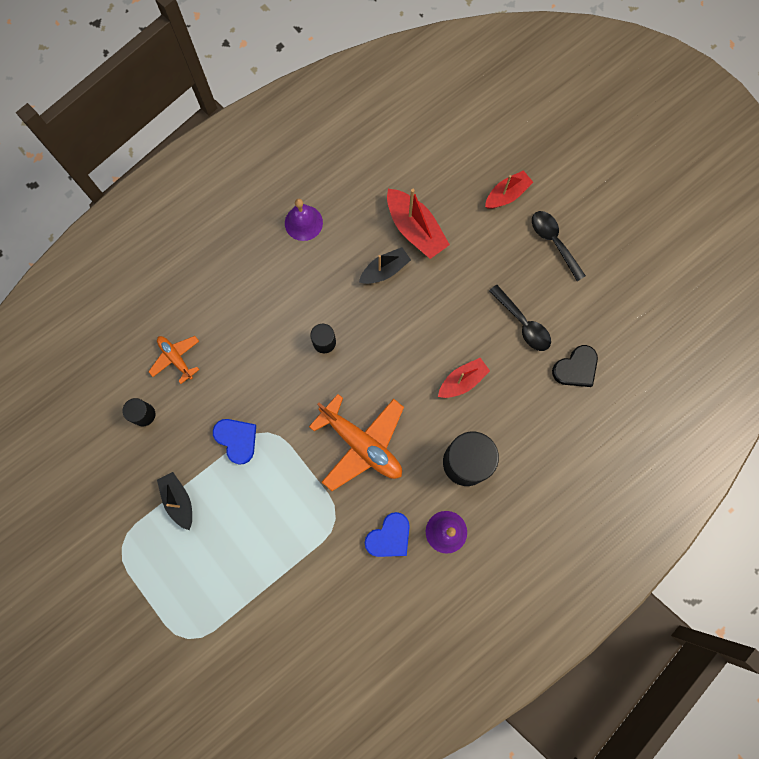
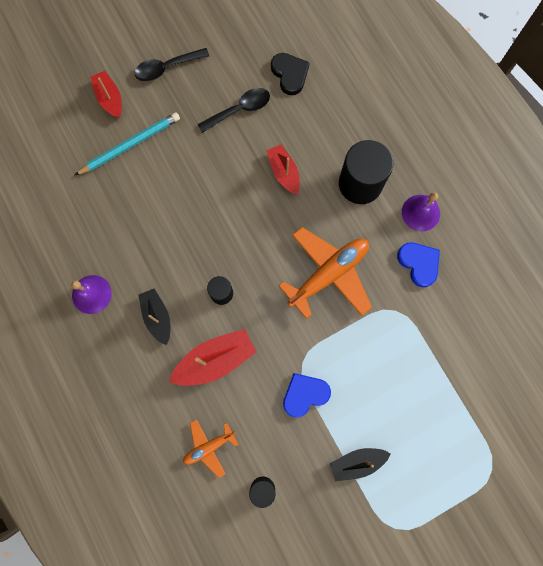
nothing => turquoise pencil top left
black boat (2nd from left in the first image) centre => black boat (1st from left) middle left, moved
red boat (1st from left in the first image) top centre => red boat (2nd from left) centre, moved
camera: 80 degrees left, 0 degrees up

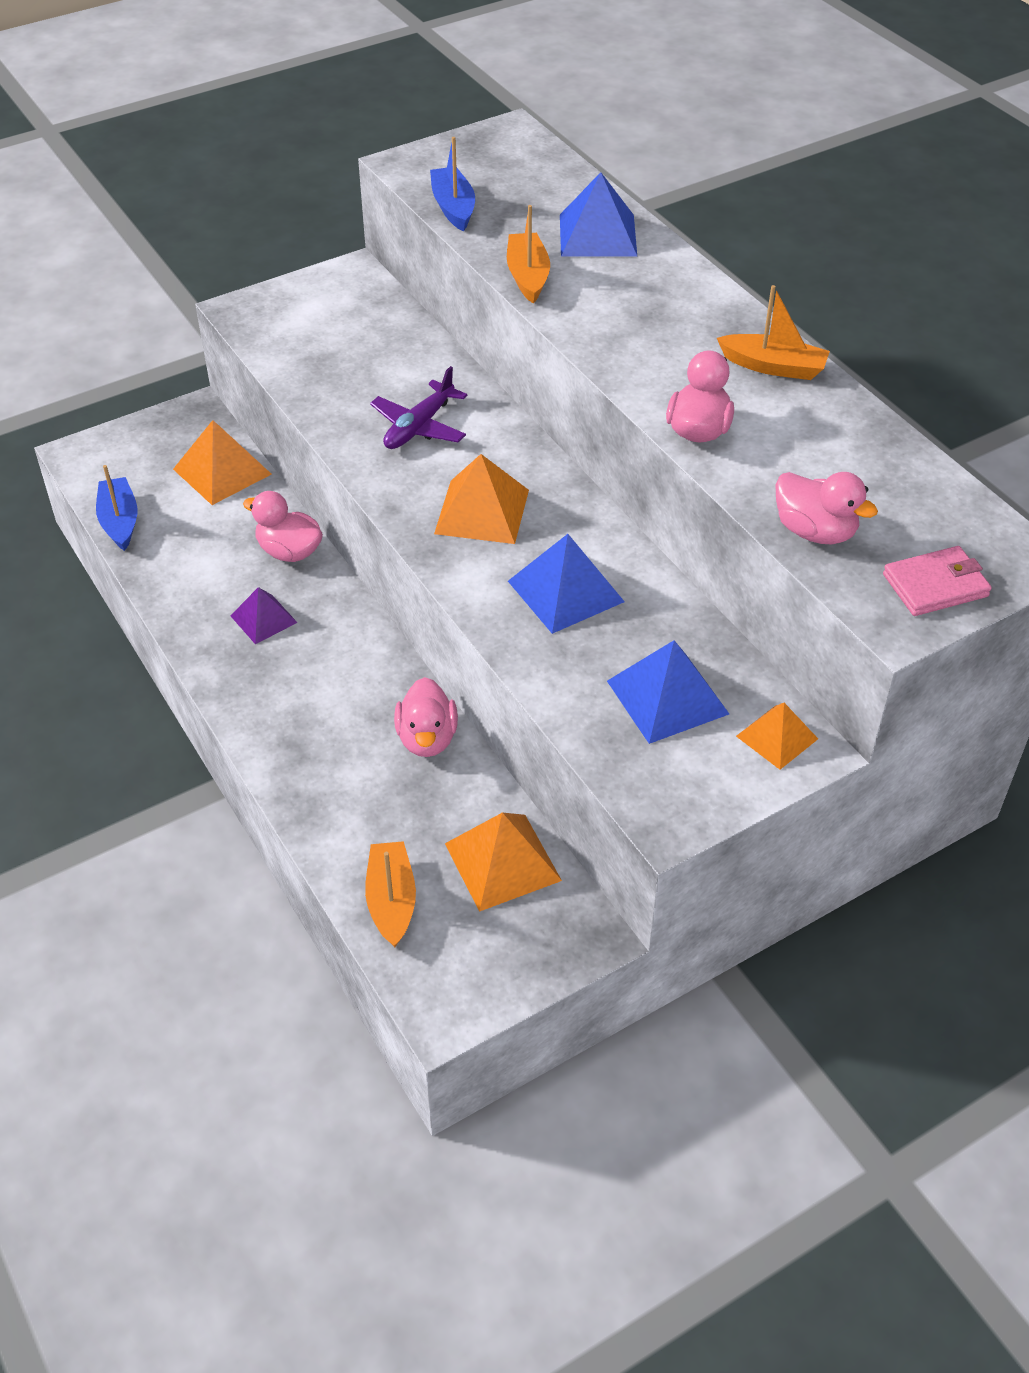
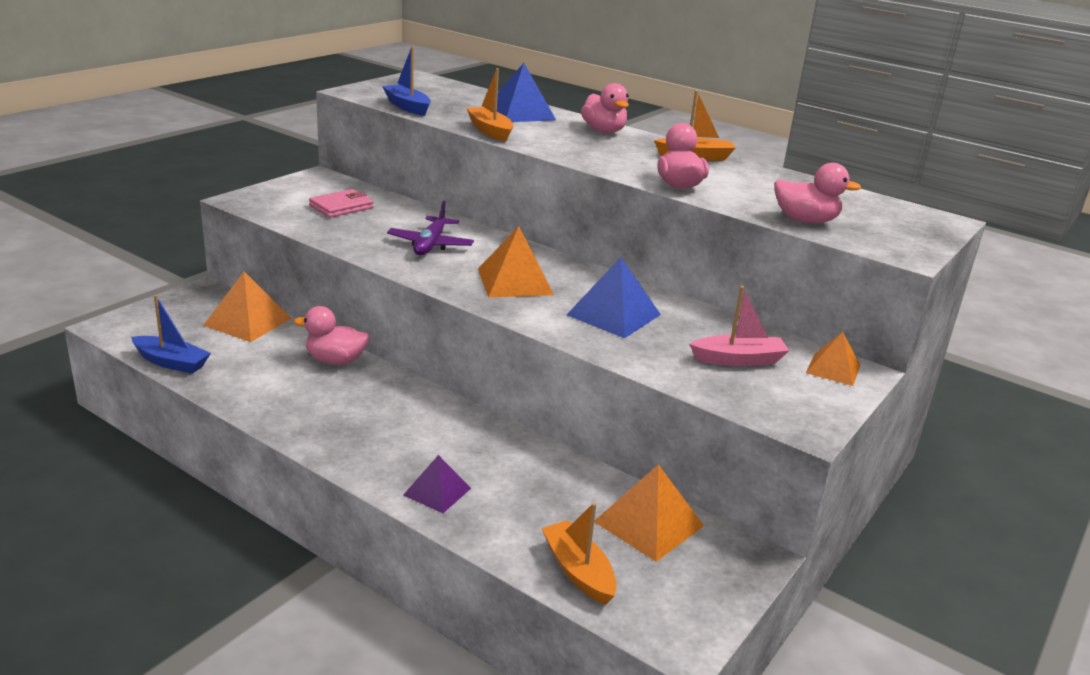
blue boat (1st from left) middle left, 150 degrees clockwise
pink wallet middle right => pink wallet top left, moved
purple pyramid middle left => purple pyramid bottom centre, moved
pink duck (2nd from left) centre => pink duck (2nd from left) top centre, moved
blue pyramid (3rd from left) centre => pink boat middle right
camera: 25 degrees left, 20 degrees down

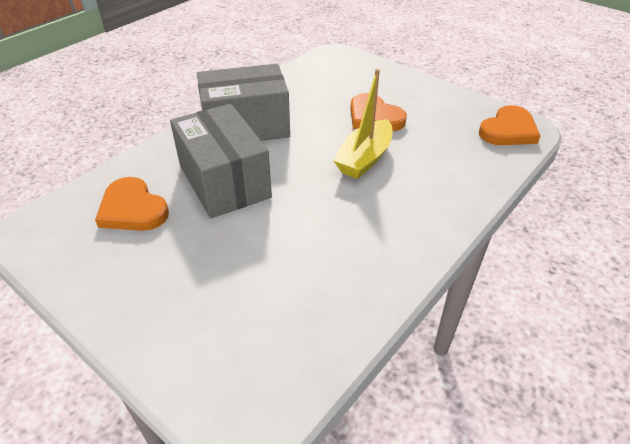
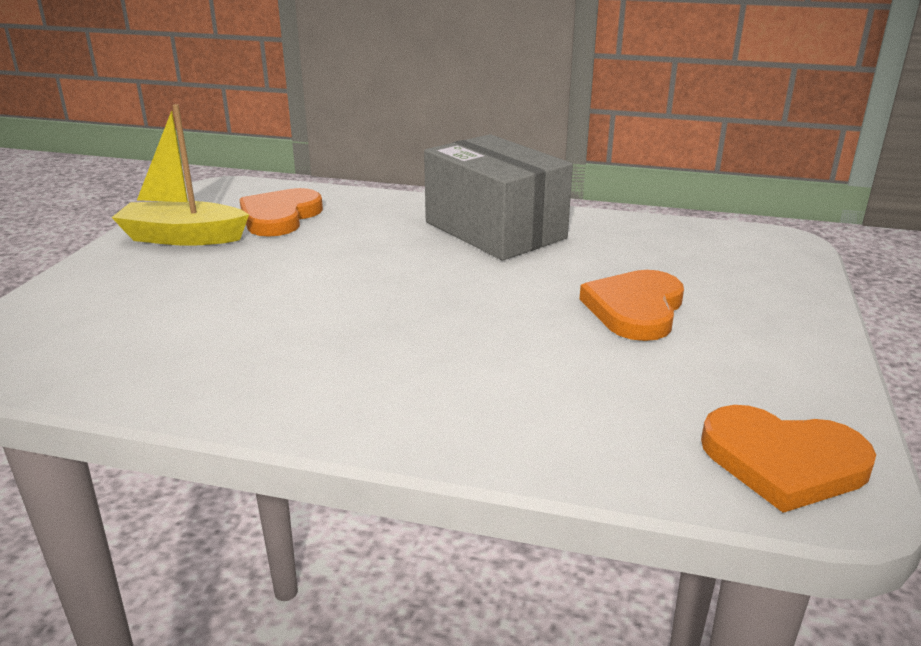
yellow boat top centre => yellow boat top left, moved
grey box (1st from left) centre => nothing
camera: 65 degrees right, 15 degrees down

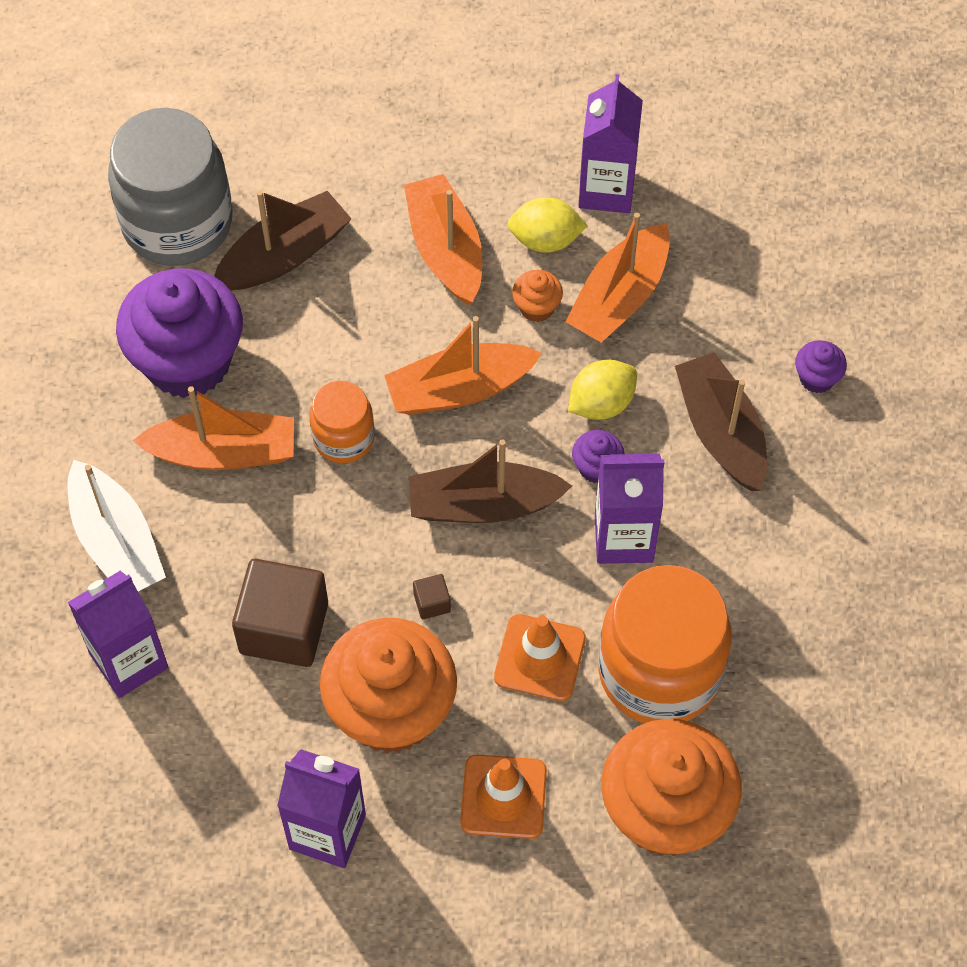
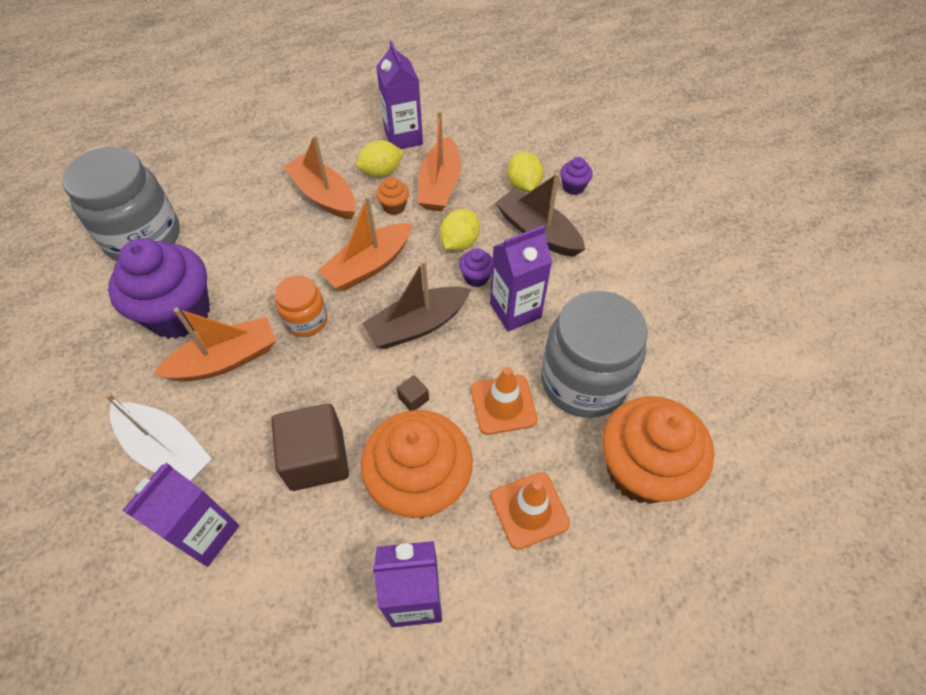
nothing => yellow lemon (3rd from left) top centre
orange jar (2nd from left) middle right => grey jar (2nd from left) centre
brown boat (1st from left) top left => nothing
camera: 25 degrees left, 5 degrees down

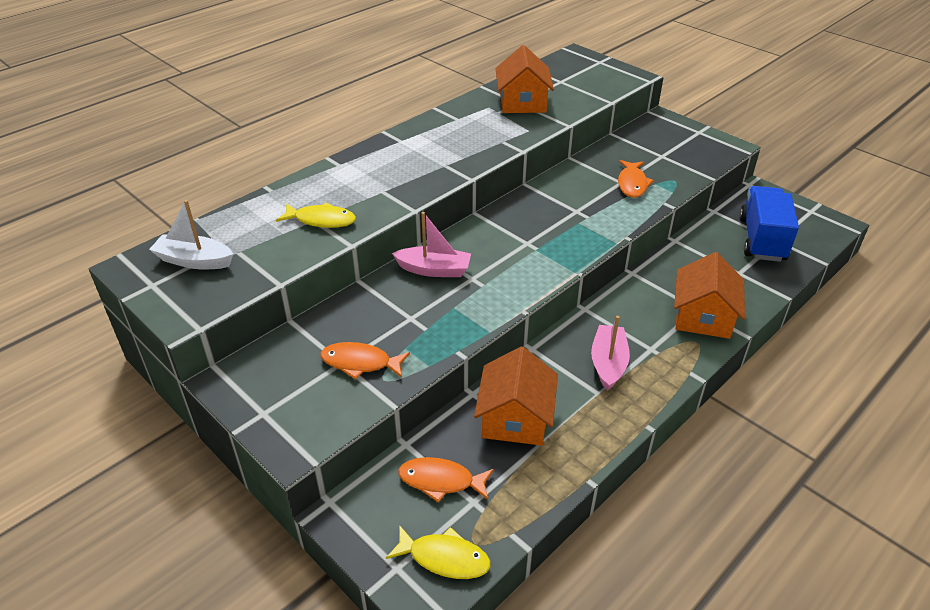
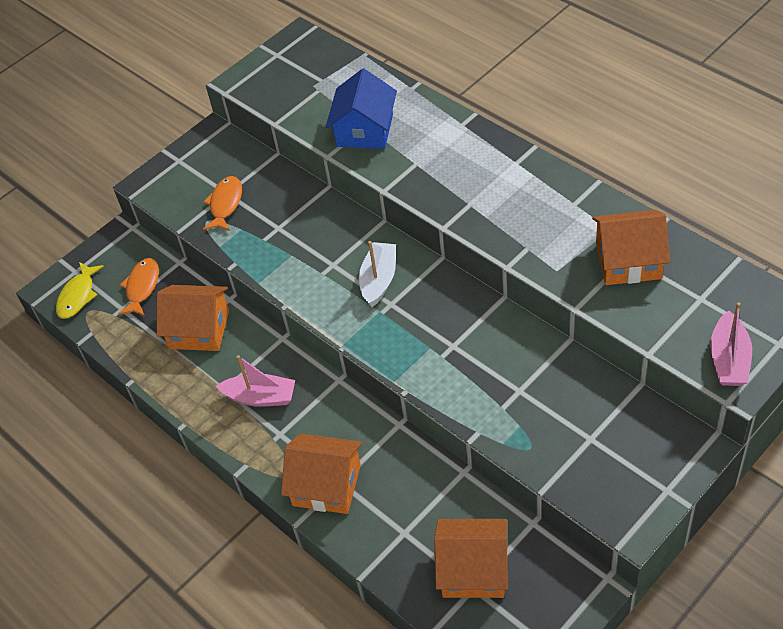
yellow fish (1st from left) centre => blue house top centre
white boat middle left => white boat centre, moved
blue truck middle right => orange house (3rd from left) bottom centre
pink boat (1st from left in the first image) centre => pink boat (2nd from left) middle right, moved
orange fish (3rd from left) top right => nothing
camera: 95 degrees right, 10 degrees up

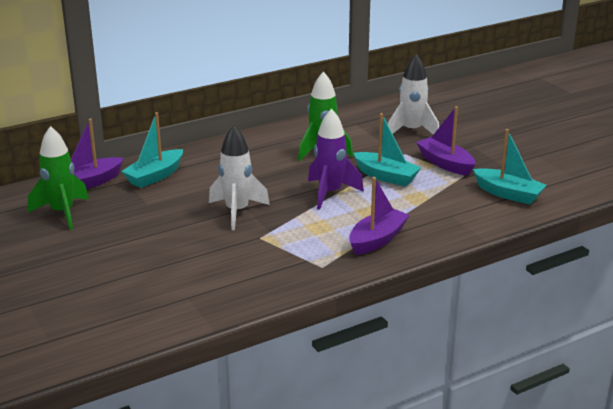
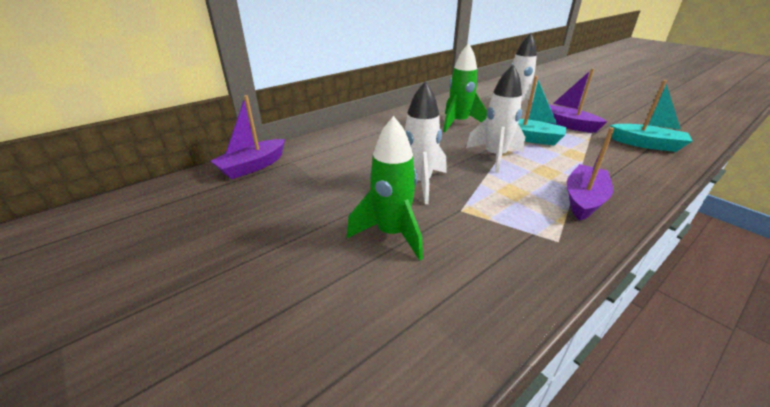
green rocket (1st from left) middle left => green rocket (1st from left) centre, moved
purple rocket centre => white rocket (2nd from left) top centre
turquoise boat (1st from left) middle left => nothing
camera: 10 degrees left, 5 degrees up

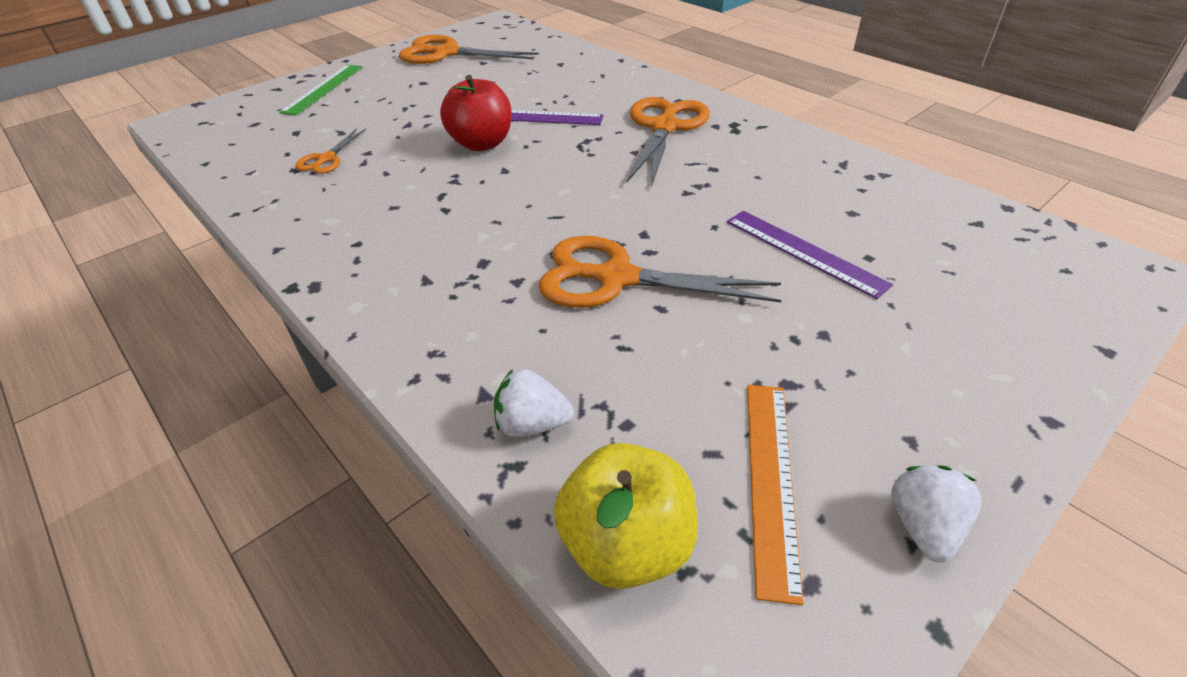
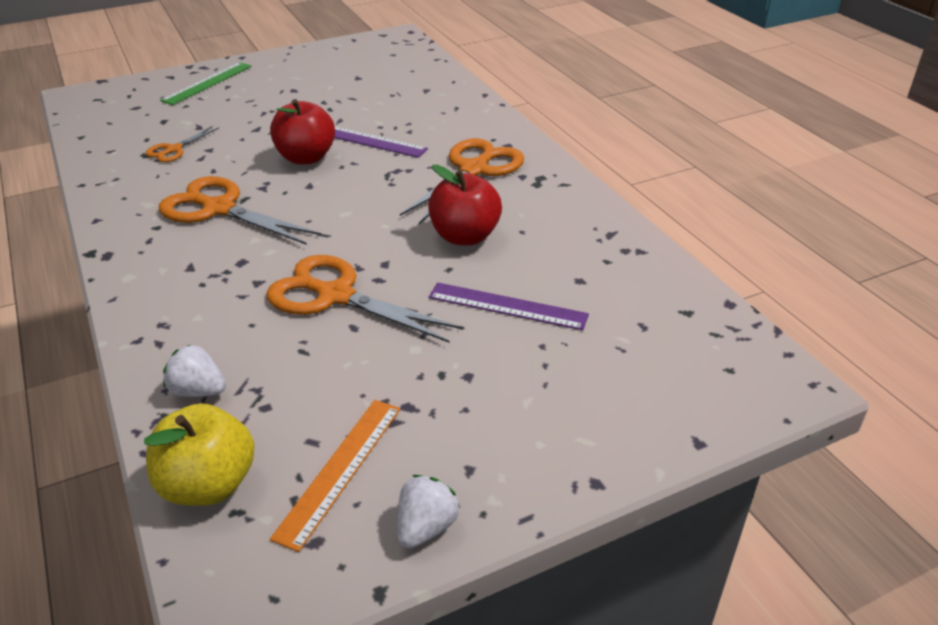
orange scissors (2nd from left) top centre => orange scissors (2nd from left) middle left, moved
nothing => red apple (2nd from left) top centre
purple ruler (2nd from left) middle right => purple ruler (2nd from left) centre, 45 degrees counterclockwise
camera: 15 degrees right, 5 degrees down

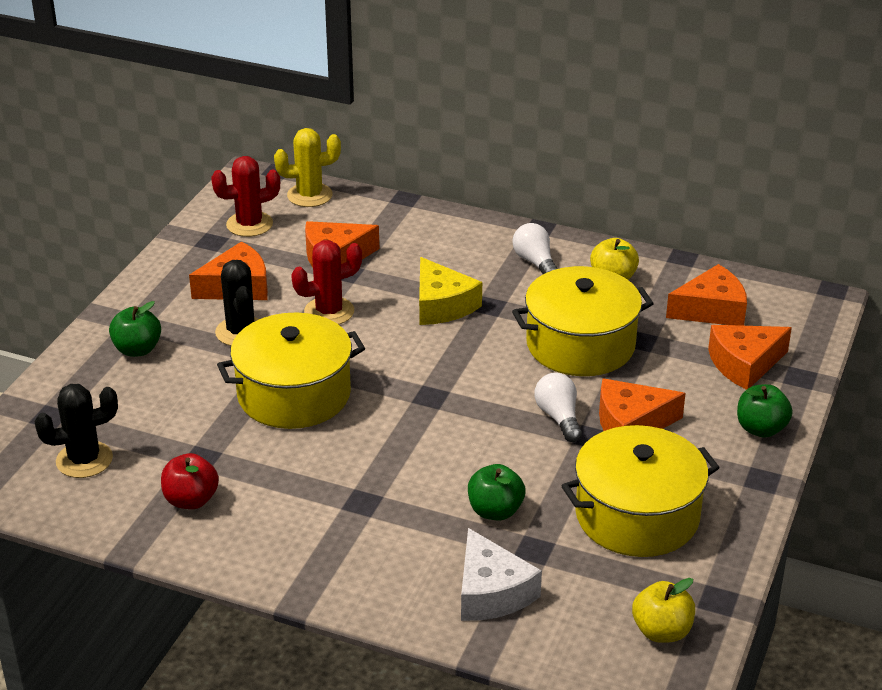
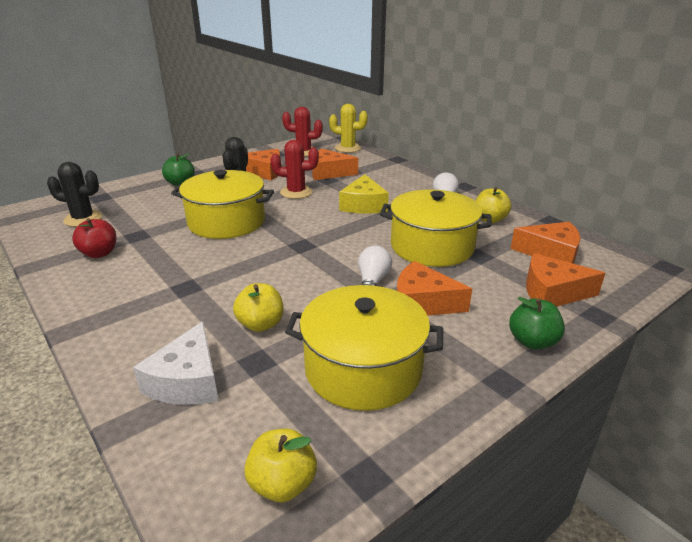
green apple (2nd from left) bottom centre => yellow apple (1st from left) centre
camera: 30 degrees right, 5 degrees down

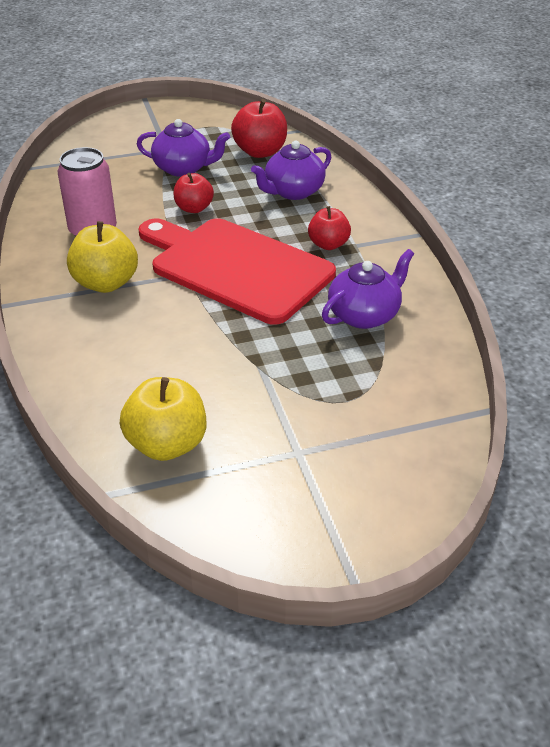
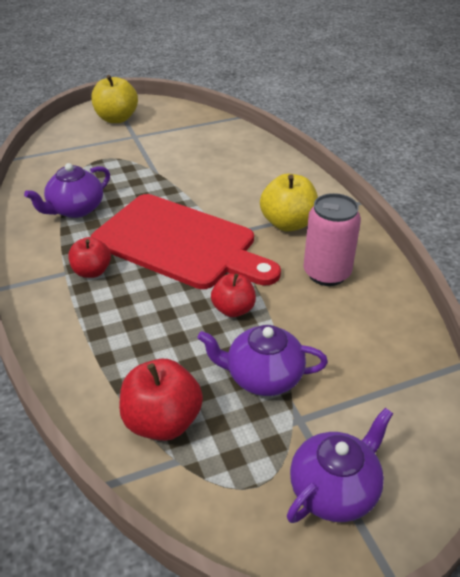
yellow apple (2nd from left in the first image) middle left => yellow apple (1st from left) top left, moved
purple teapot (2nd from left in the first image) top centre => purple teapot (3rd from left) bottom right, moved
camera: 175 degrees right, 0 degrees up

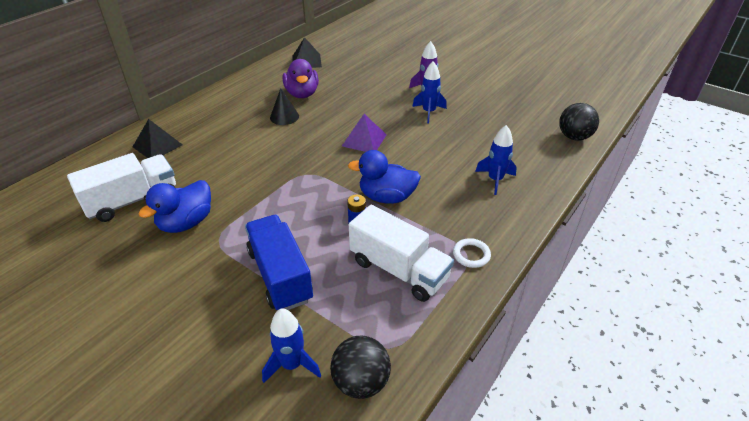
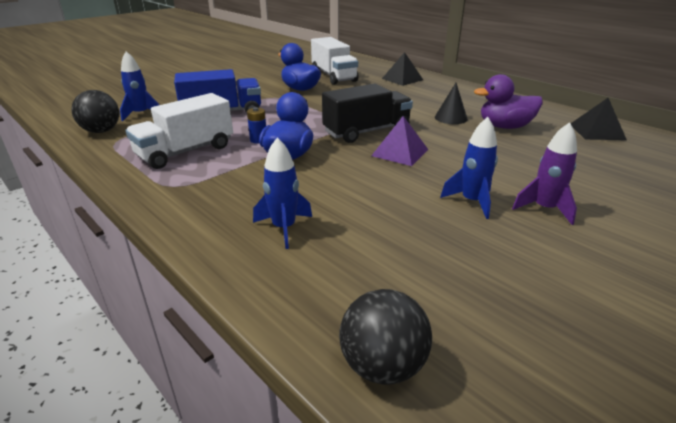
nothing => black truck top centre
white ring centre => nothing
camera: 100 degrees right, 10 degrees down

